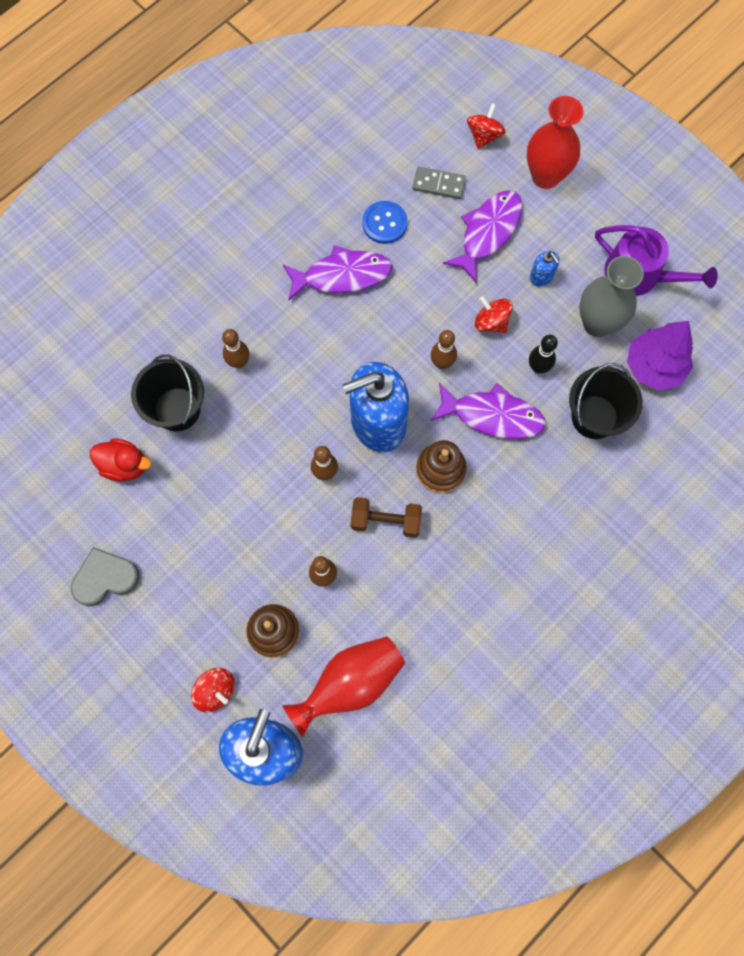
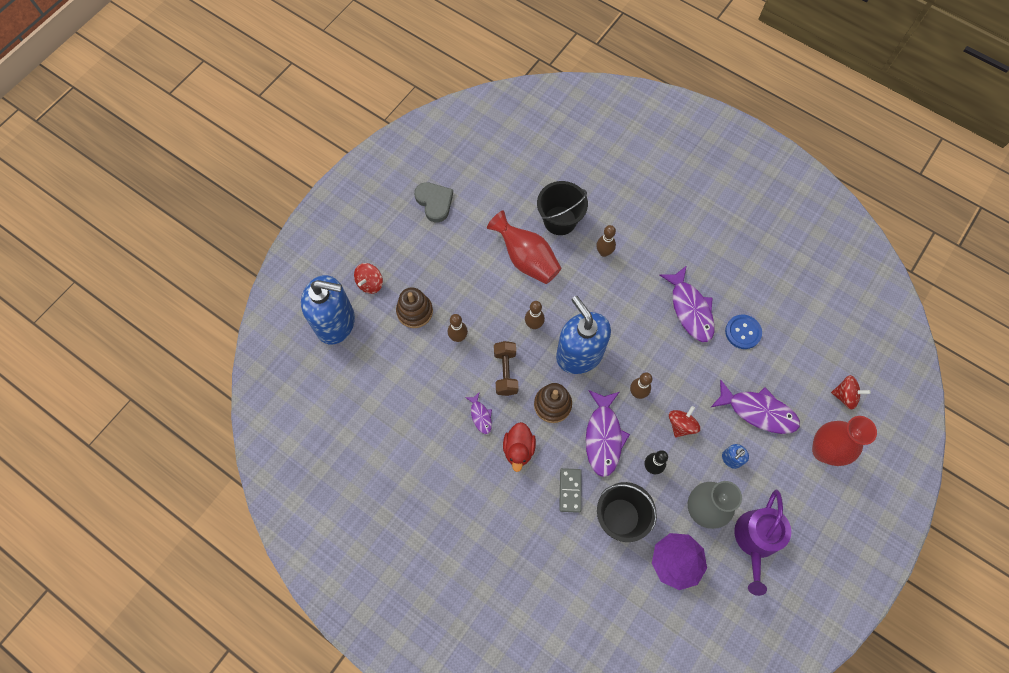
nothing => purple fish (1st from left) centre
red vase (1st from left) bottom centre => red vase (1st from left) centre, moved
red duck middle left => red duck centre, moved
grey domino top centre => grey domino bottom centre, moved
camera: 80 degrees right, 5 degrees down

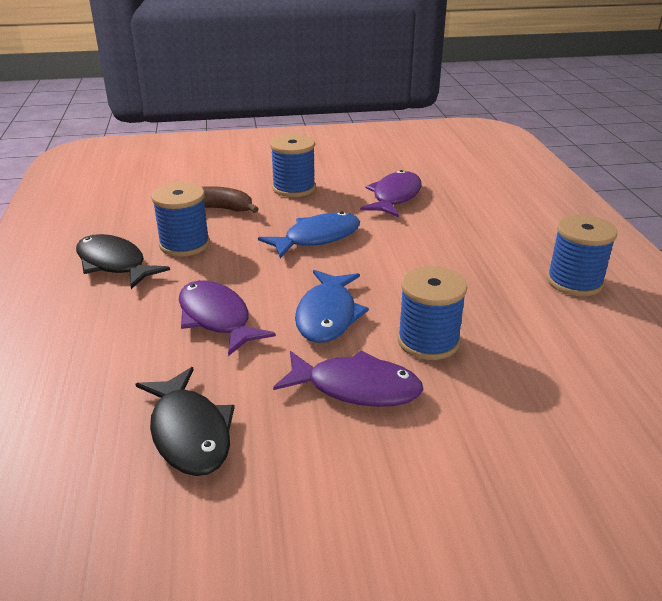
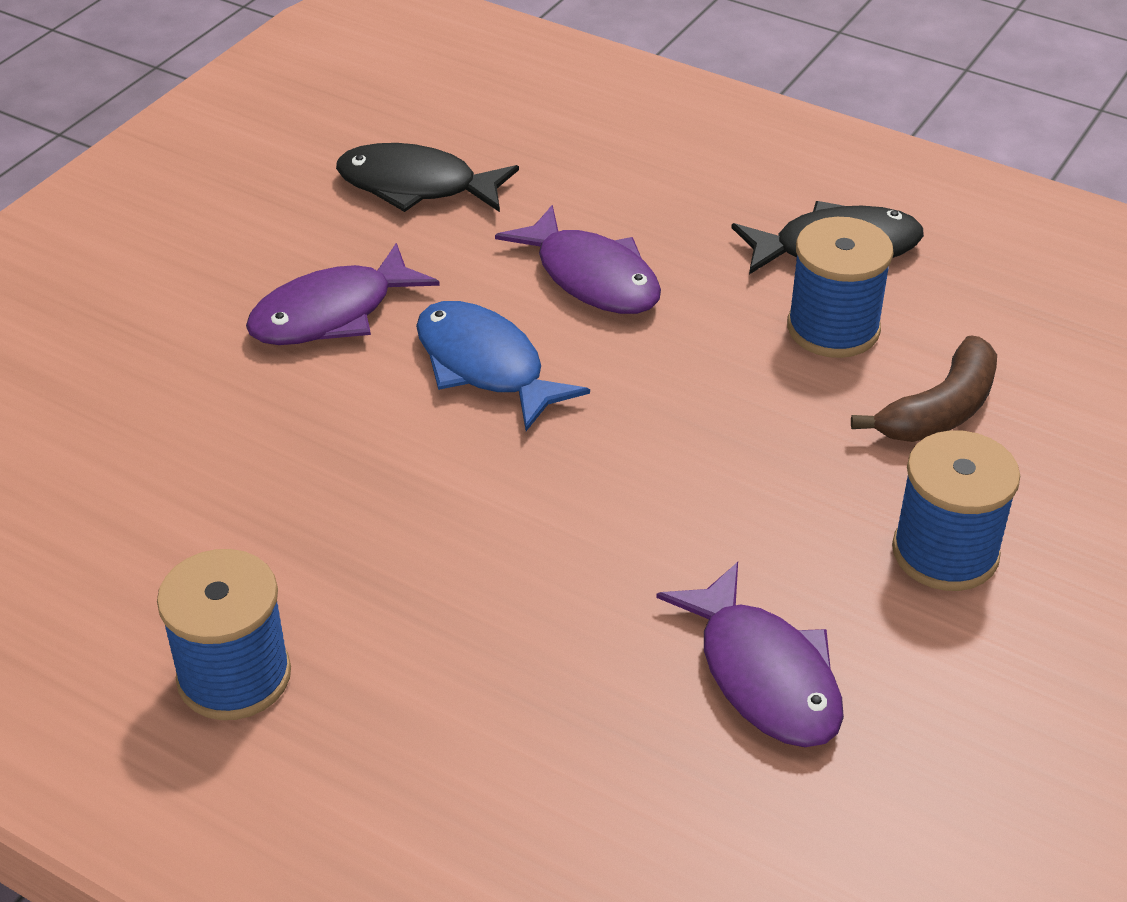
purple fish (1st from left in the first image) centre => purple fish (2nd from left) top centre, 45 degrees clockwise
blue fish (1st from left) centre => nothing
blue spool (3rd from left) centre => nothing
camera: 130 degrees right, 10 degrees up

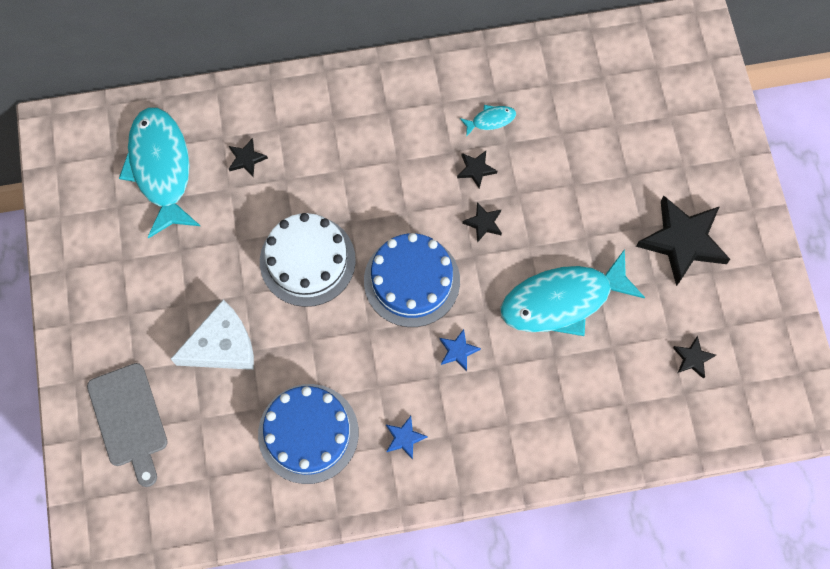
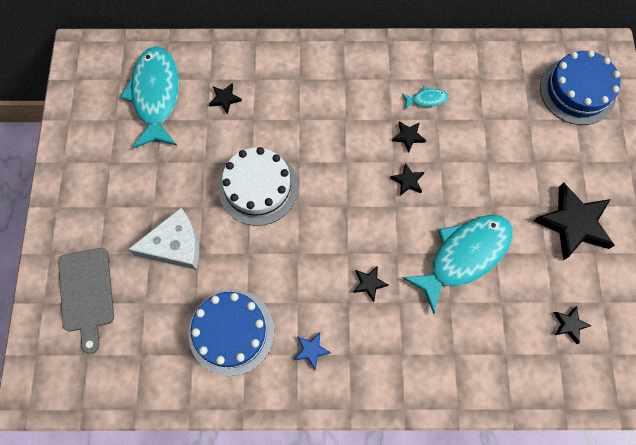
blue star (2nd from left) centre => black star (2nd from left) centre
turquoise fish (3rd from left) middle right, 150 degrees clockwise
blue cake (2nd from left) centre => blue cake (2nd from left) top right, moved
camera: 10 degrees right, 0 degrees up

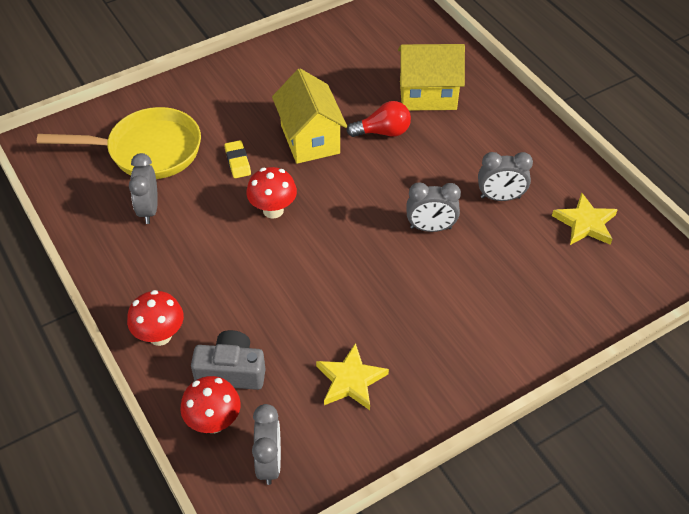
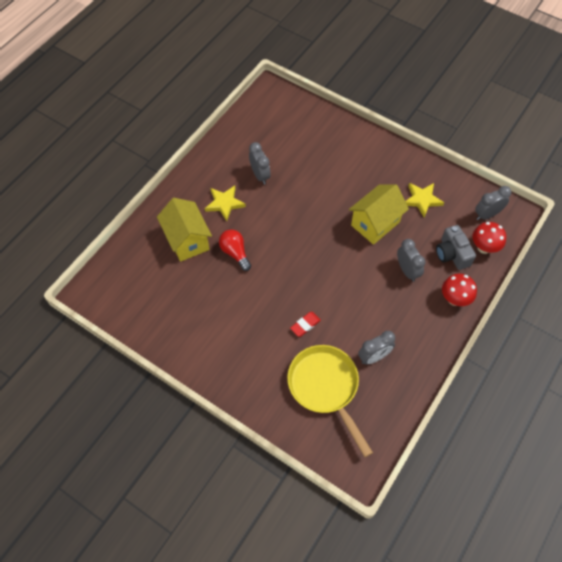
yellow star (2nd from left in the first image) middle right => yellow star (1st from left) centre, moved
yellow eraser top centre => red eraser centre
yellow house (1st from left in the first image) top centre => yellow house (2nd from left) middle right, moved
grey clock (3rd from left) centre => grey clock (3rd from left) middle right, moved
red mushroom (3rd from left) centre => nothing
camera: 115 degrees left, 10 degrees up

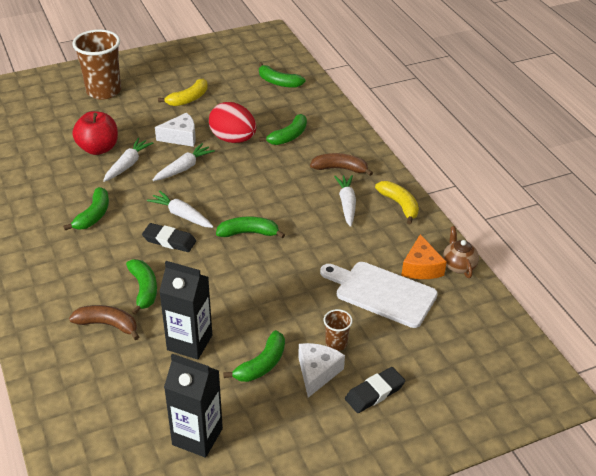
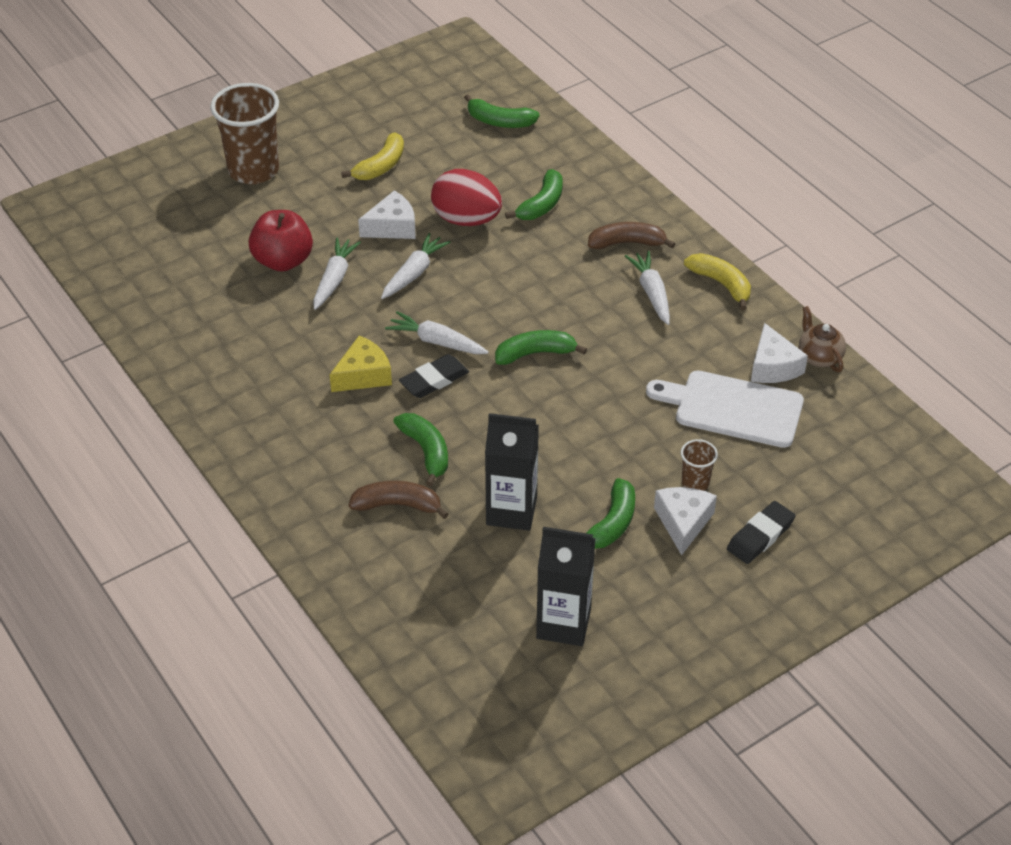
nothing => yellow cheese centre
black eraser (1st from left) middle left => black eraser (1st from left) centre, 45 degrees counterclockwise
orange cheese middle right => white cheese (3rd from left) middle right
green banana (1st from left) middle left => nothing
camera: 10 degrees left, 5 degrees up

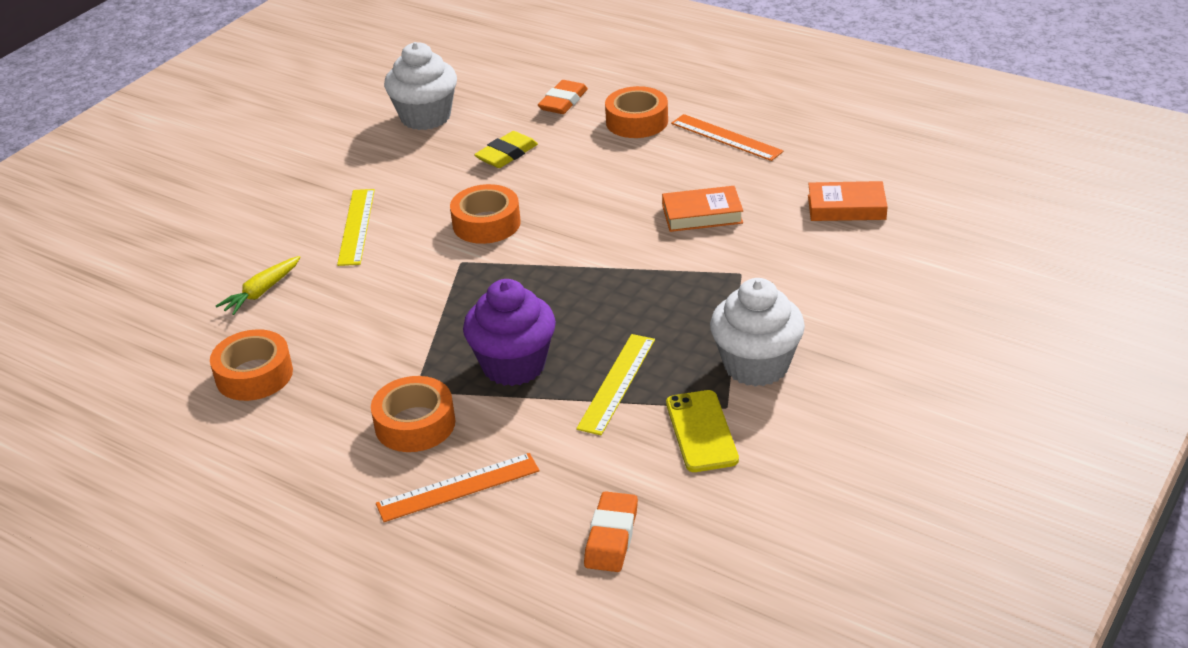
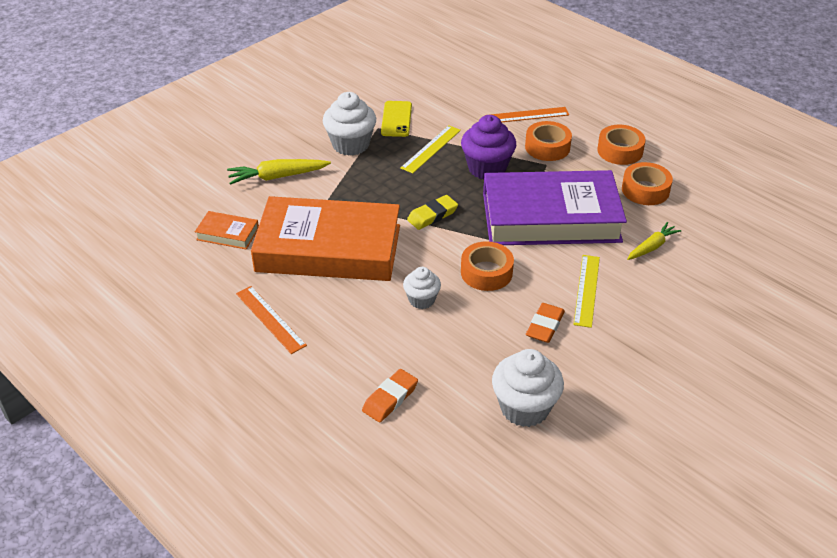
nothing => yellow carrot (1st from left) top centre
orange book (1st from left in the first image) top centre => orange book (2nd from left) centre, x2.46
nothing => white cupcake (2nd from left) centre
yellow eraser top centre => yellow eraser centre, moved
nothing => purple book centre
orange eraser (2nd from left) bottom centre => orange eraser (2nd from left) centre, moved
orange tape (4th from left in the first image) top centre => orange tape (3rd from left) top right, moved
camera: 170 degrees left, 5 degrees up

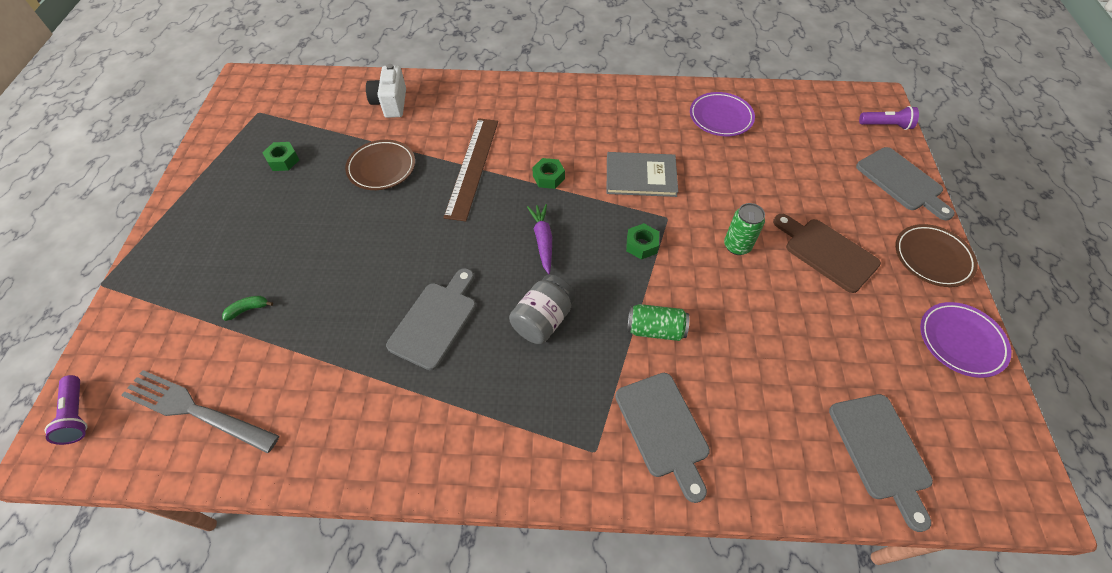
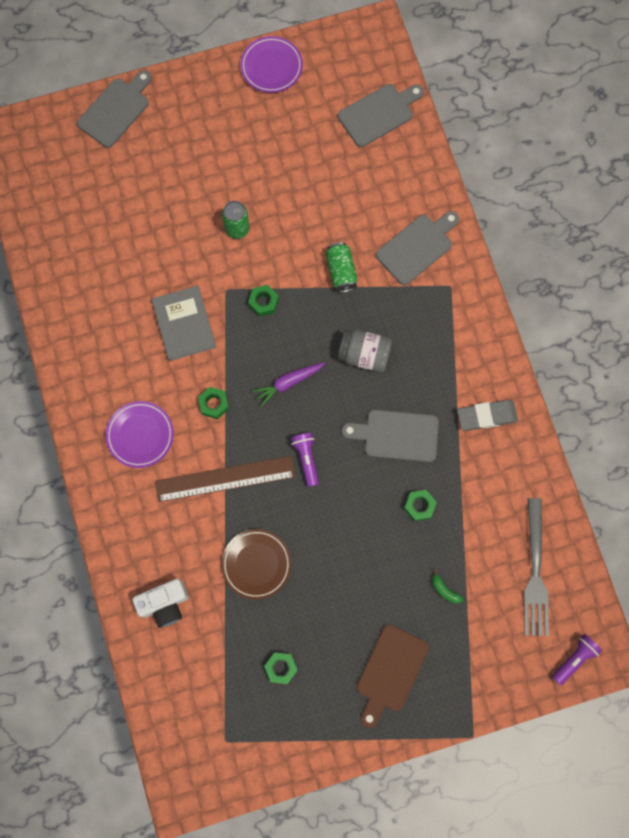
purple plate (1st from left) top centre => purple plate (1st from left) middle left, moved
purple flashlight (2nd from left in the first image) top right => purple flashlight (1st from left) centre, moved
brown cutting board middle right => brown cutting board bottom centre, moved
nothing => green nut (4th from left) middle right
nothing => grey eraser middle right
brown plate (2nd from left) middle right => nothing
camera: 110 degrees left, 20 degrees up

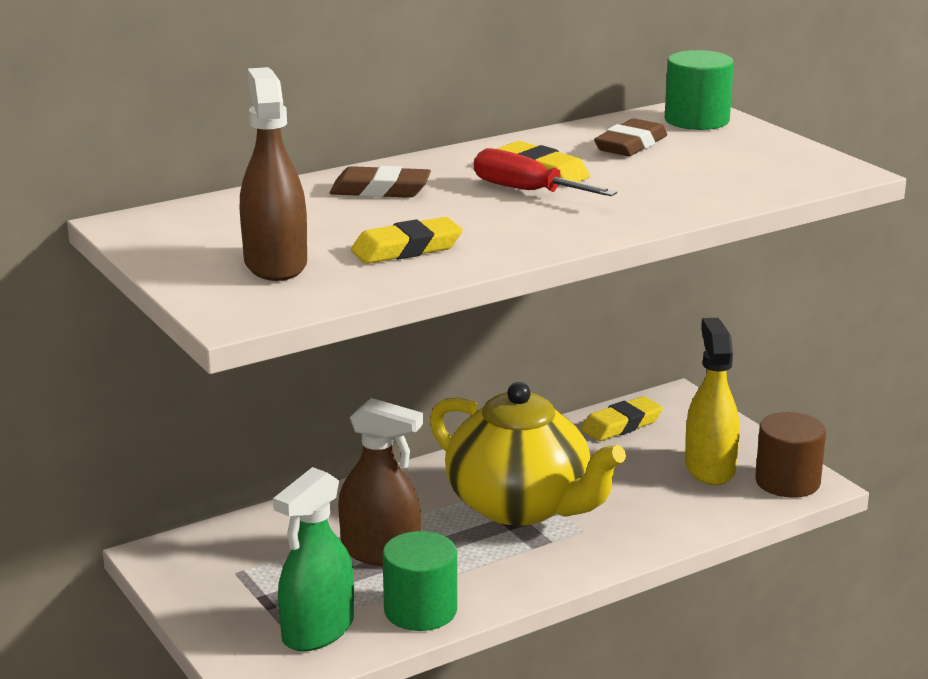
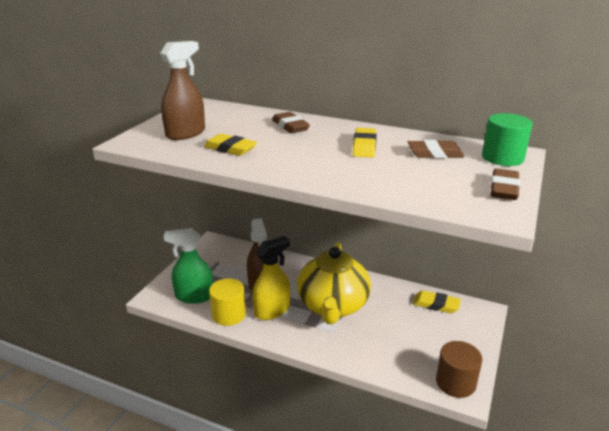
green cylinder (1st from left) bottom centre => yellow cylinder bottom centre
yellow spray bottle middle right => yellow spray bottle centre, moved
nothing => brown eraser (3rd from left) middle right
red screwdriver top centre => nothing
camera: 55 degrees right, 5 degrees up

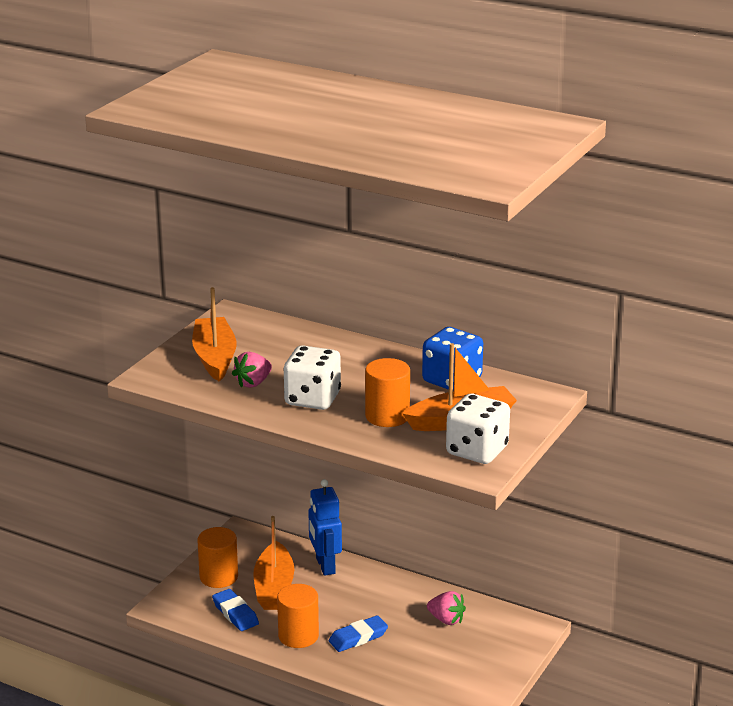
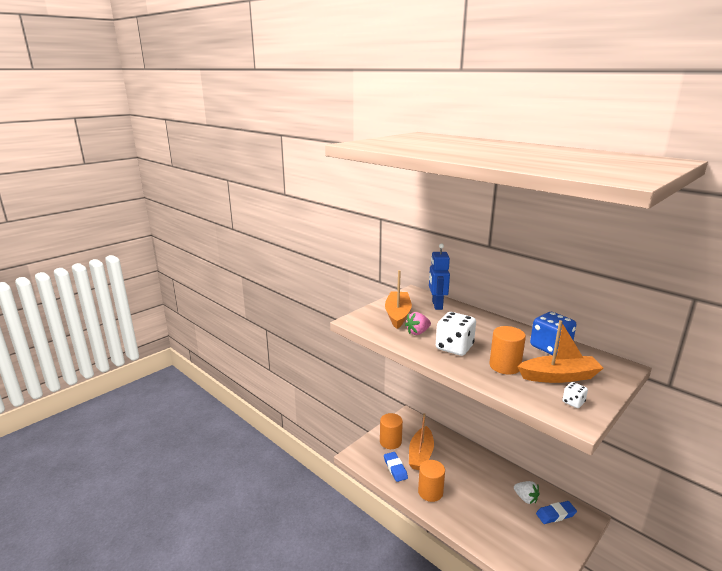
blue robot bottom centre => blue robot centre, moved
pink strawberry (2nd from left) bottom centre => white strawberry bottom right
blue eraser (2nd from left) bottom centre => blue eraser (2nd from left) bottom right, moved
white dice (2nd from left) centre => white dice (2nd from left) bottom right, x0.47
camera: 15 degrees right, 5 degrees down

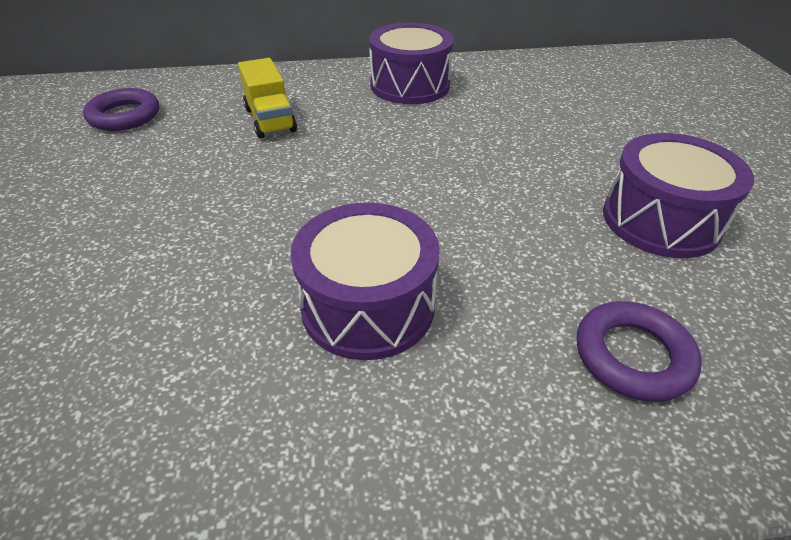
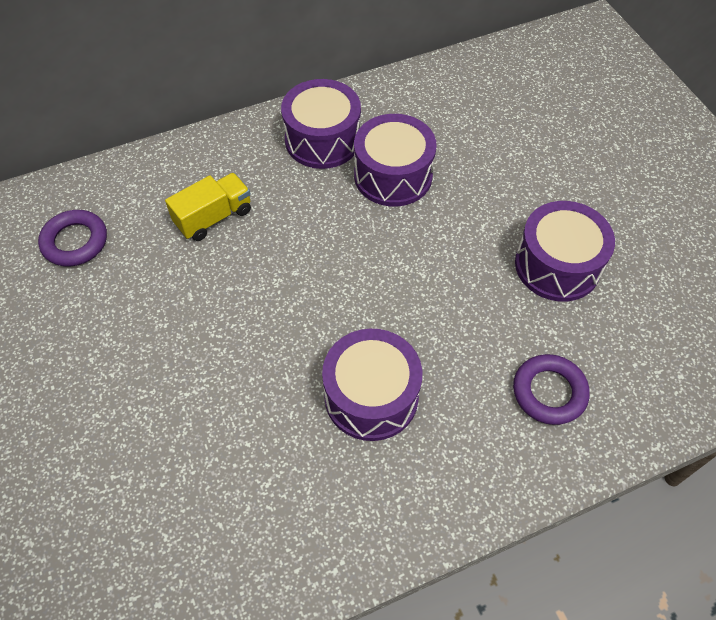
yellow truck top centre => yellow truck middle left, 90 degrees counterclockwise
nothing => purple drum (3rd from left) top centre
camera: 15 degrees left, 15 degrees up

